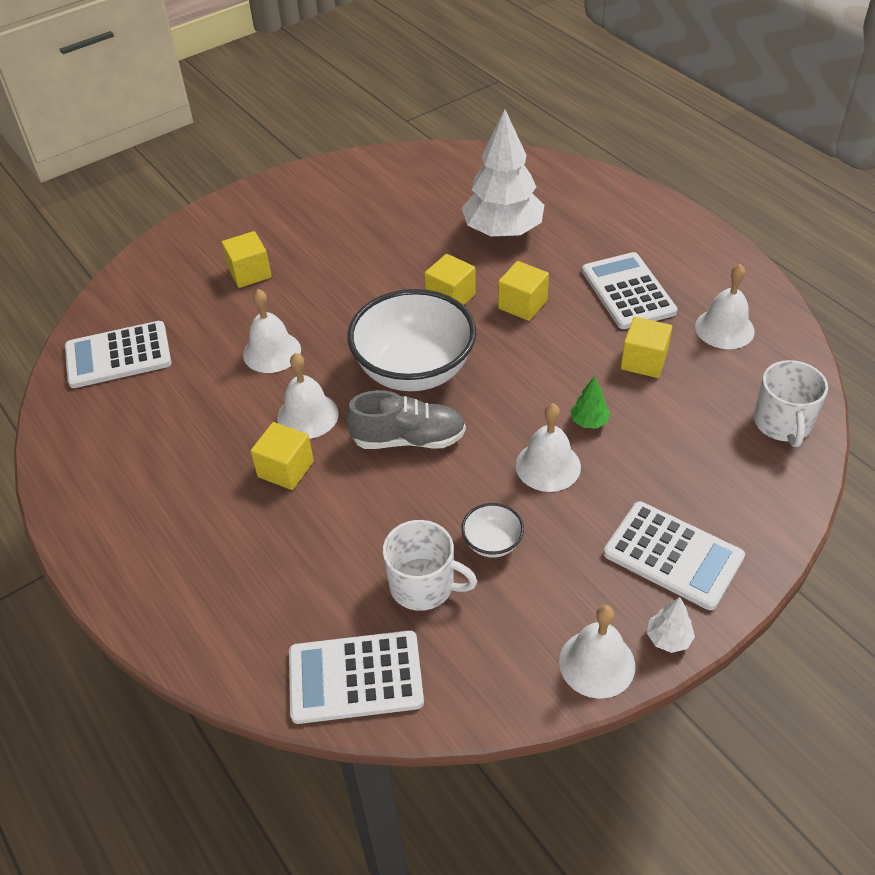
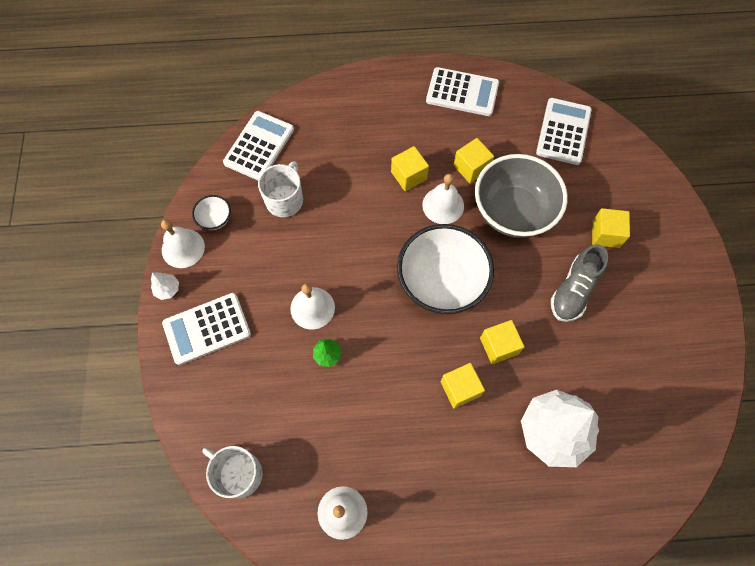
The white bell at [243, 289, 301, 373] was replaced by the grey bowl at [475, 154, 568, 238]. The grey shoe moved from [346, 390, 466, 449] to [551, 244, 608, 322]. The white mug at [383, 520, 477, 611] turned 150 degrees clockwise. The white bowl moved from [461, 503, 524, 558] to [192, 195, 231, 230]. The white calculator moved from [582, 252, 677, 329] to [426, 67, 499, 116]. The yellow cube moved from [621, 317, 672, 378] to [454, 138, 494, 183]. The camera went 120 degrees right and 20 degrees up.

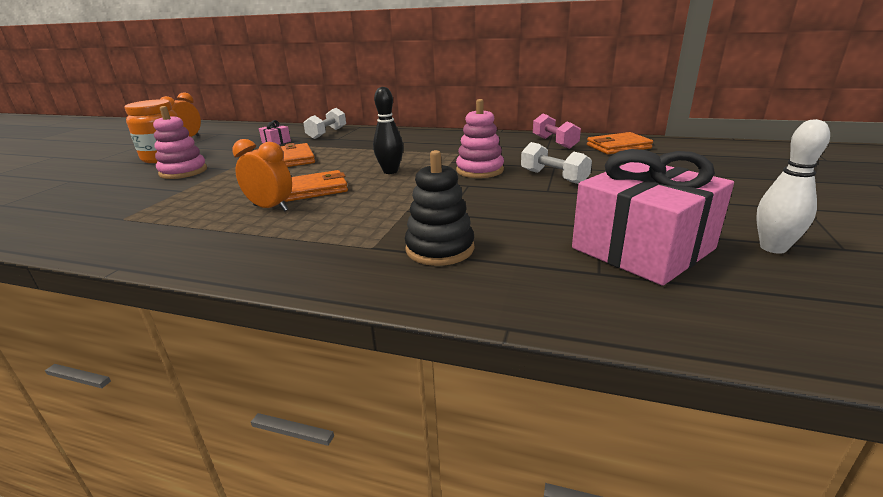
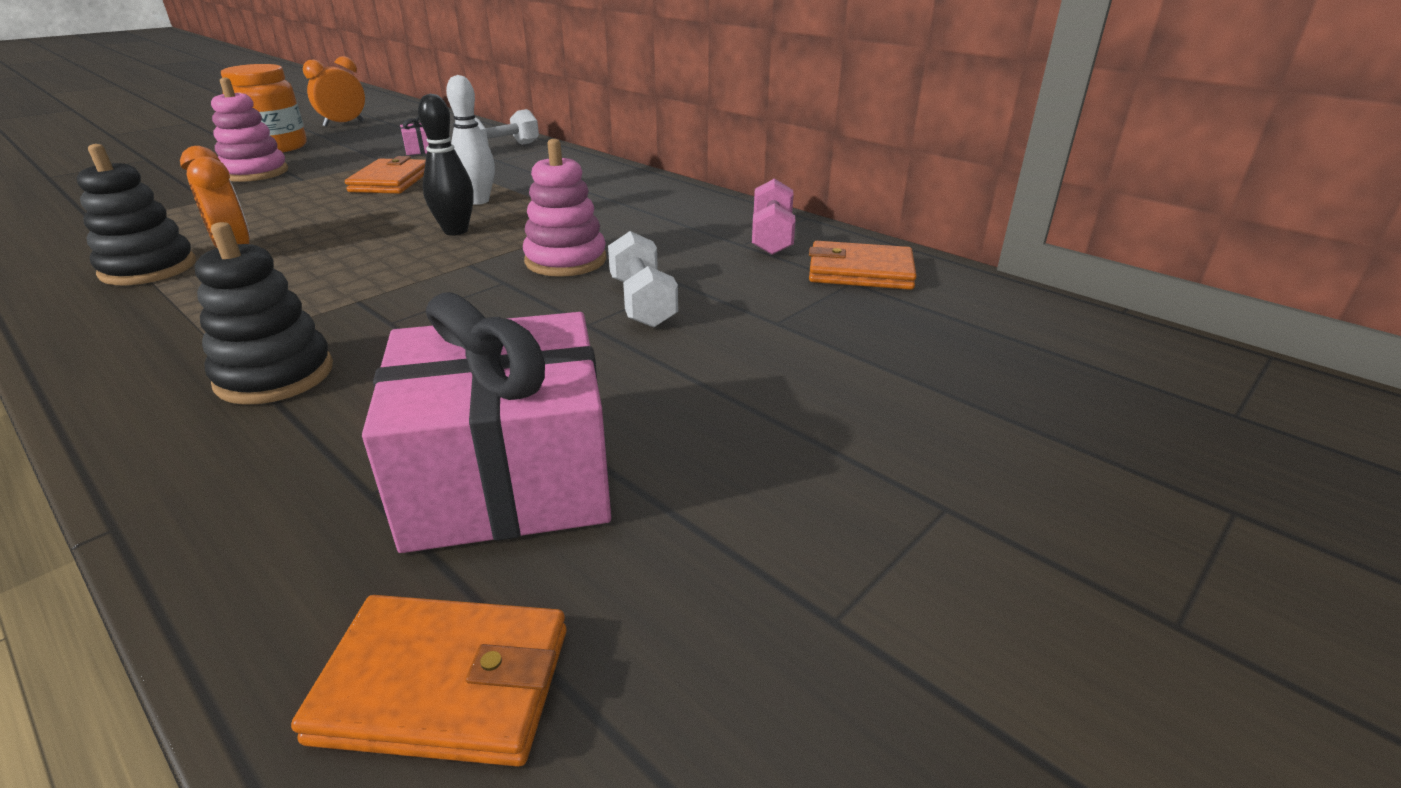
The orange wallet moved from [285, 170, 348, 202] to [291, 595, 567, 767]. The white bowling pin moved from [756, 119, 830, 254] to [446, 75, 495, 205]. The black stacking toy at [77, 144, 196, 285] appeared. The camera went 25 degrees right and 5 degrees up.

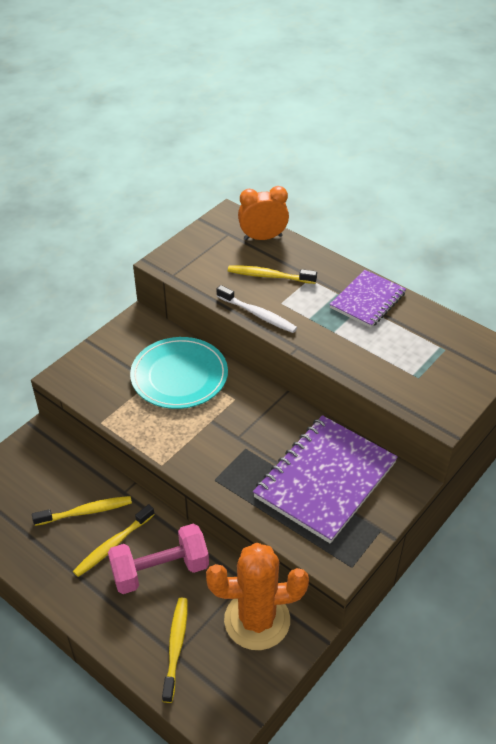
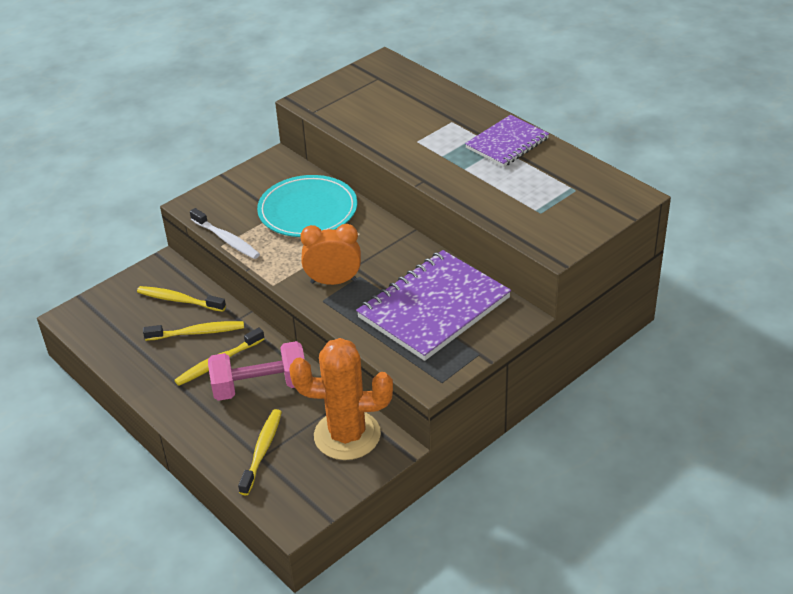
The white toothbrush moved from [217, 285, 297, 333] to [190, 208, 260, 259]. The yellow toothbrush moved from [228, 265, 317, 284] to [137, 286, 226, 312]. The orange clock moved from [238, 186, 289, 240] to [300, 224, 361, 285]. The camera went 10 degrees right and 5 degrees down.

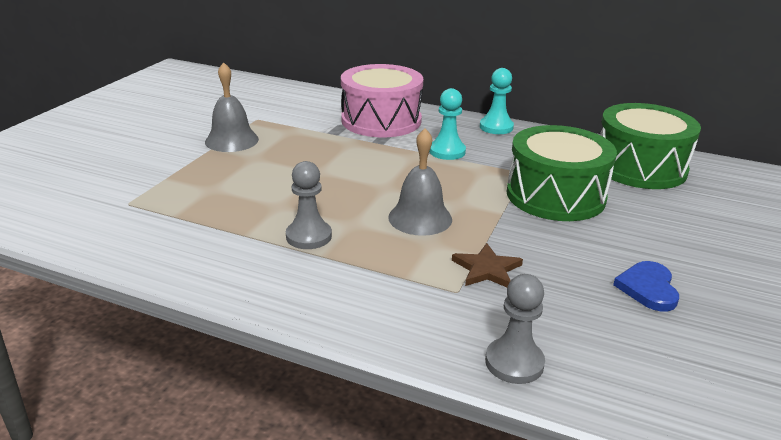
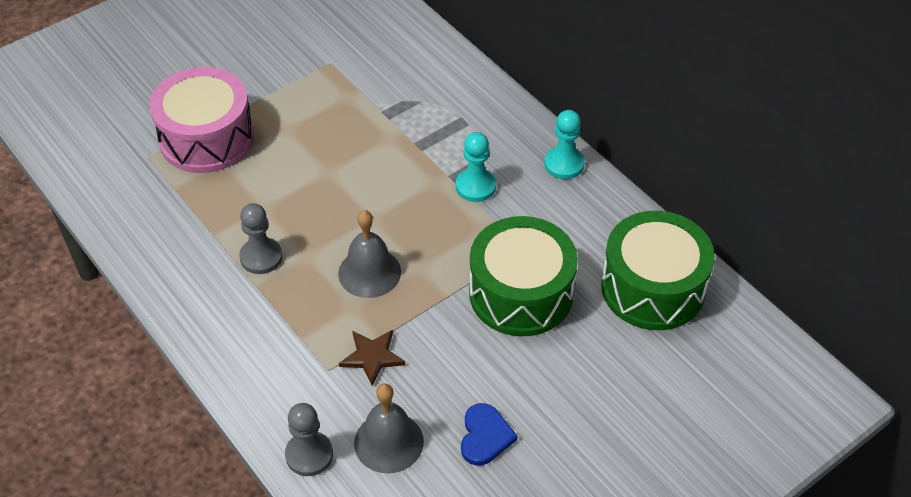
The grey bell moved from [205, 62, 259, 152] to [354, 384, 424, 473]. The pink drum moved from [341, 64, 423, 137] to [149, 67, 254, 173]. The blue heart at [613, 261, 679, 311] turned 150 degrees clockwise. The camera went 30 degrees right and 20 degrees up.

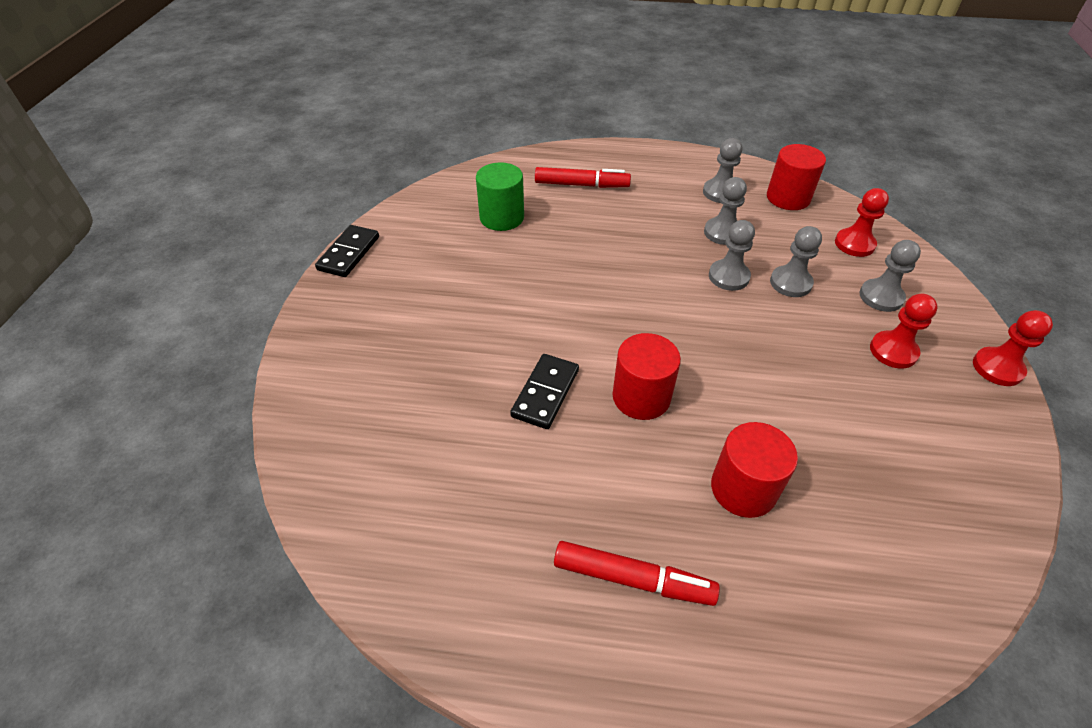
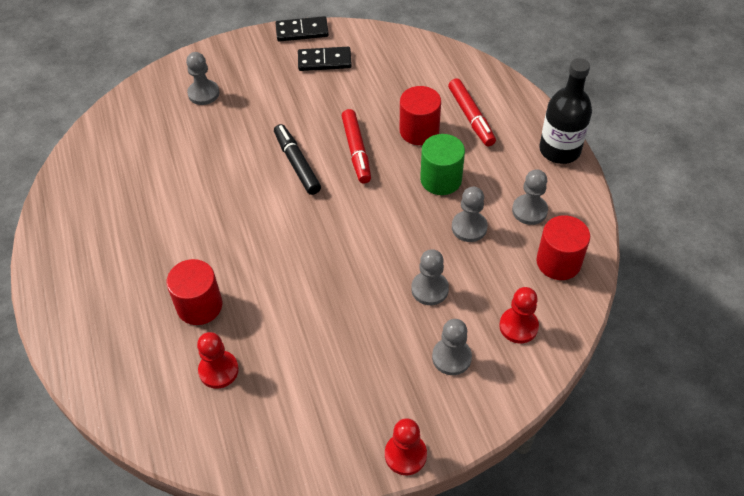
The green cylinder moved from [476, 162, 524, 231] to [420, 134, 465, 195]. The black domino moved from [510, 354, 579, 429] to [298, 47, 352, 71]. The red marker moved from [554, 541, 720, 606] to [342, 109, 371, 183]. The red cylinder moved from [613, 333, 681, 420] to [400, 86, 441, 145]. The grey pawn moved from [709, 220, 755, 291] to [186, 52, 219, 105]. The red pawn moved from [870, 294, 938, 369] to [197, 332, 239, 389]. The black marker at [274, 124, 321, 195] appeared. The black bottle at [539, 58, 592, 164] appeared. The camera went 65 degrees right and 5 degrees up.

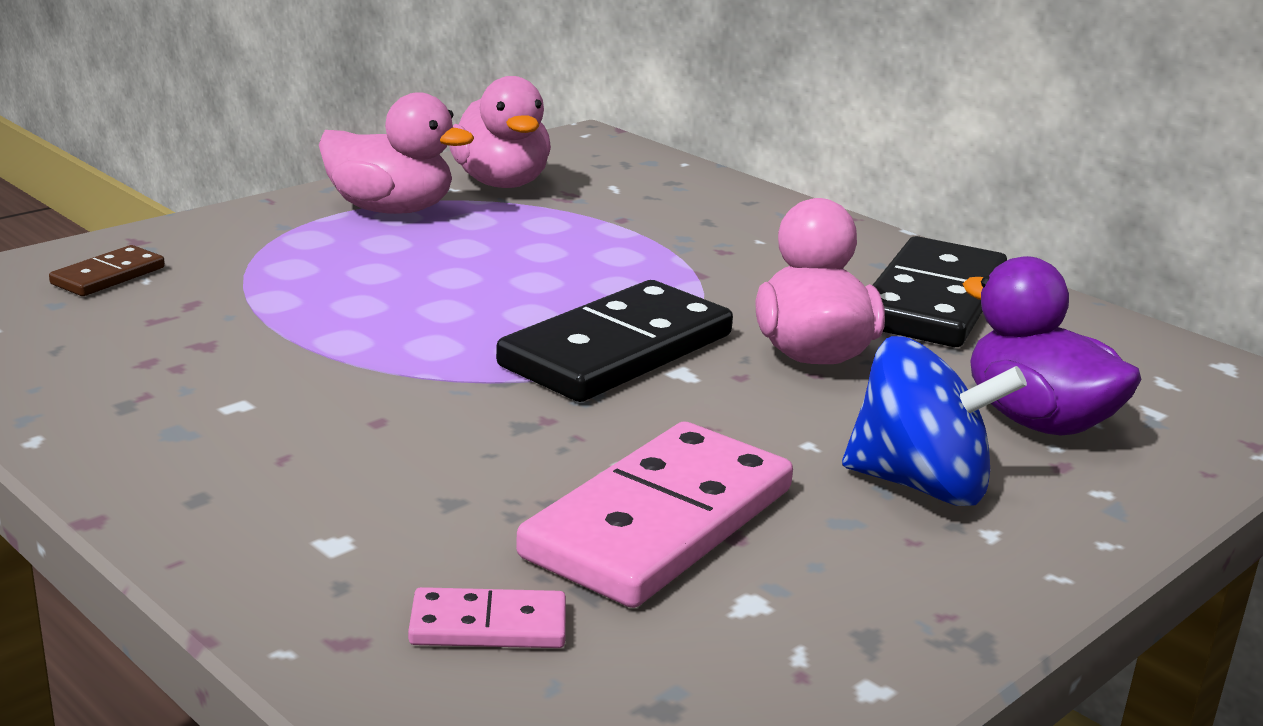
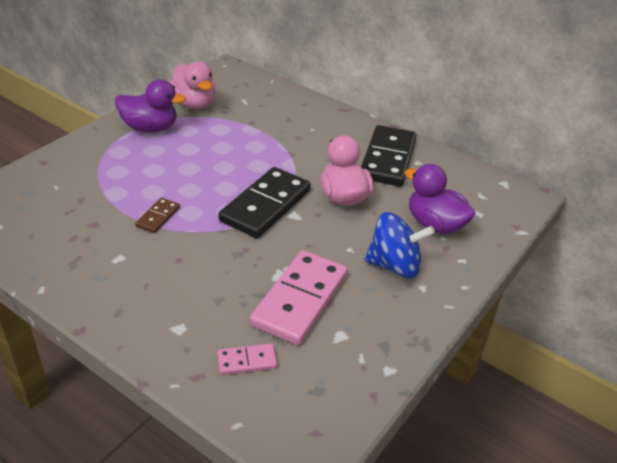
The brown domino moved from [49, 245, 165, 296] to [135, 198, 180, 233]. The pink duck at [319, 92, 474, 214] became the purple duck at [115, 79, 186, 132]. The camera went 10 degrees left and 15 degrees up.

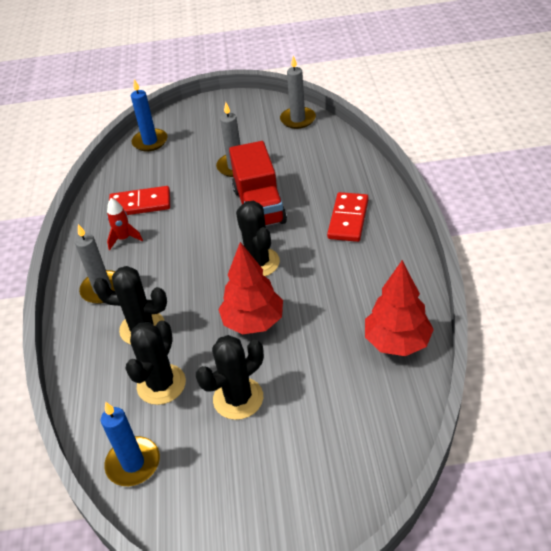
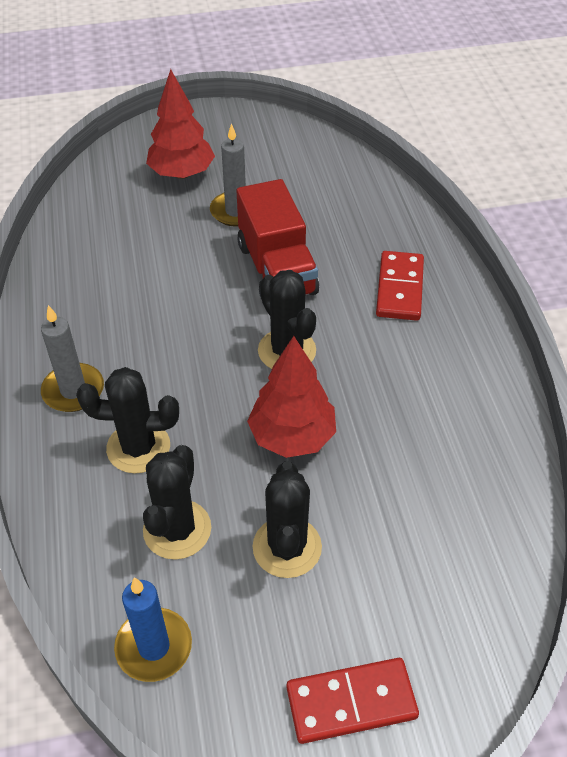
The red rocket at [107, 198, 143, 250] disappeared. The red domino moved from [109, 186, 170, 215] to [287, 658, 419, 744]. The blue candle at [131, 79, 167, 151] disappeared. The black cactus at [196, 335, 264, 420] turned 45 degrees counterclockwise. The grey candle at [280, 55, 316, 129] disappeared. The red tree moved from [365, 260, 434, 356] to [146, 69, 215, 179]. The camera went 10 degrees left and 5 degrees up.

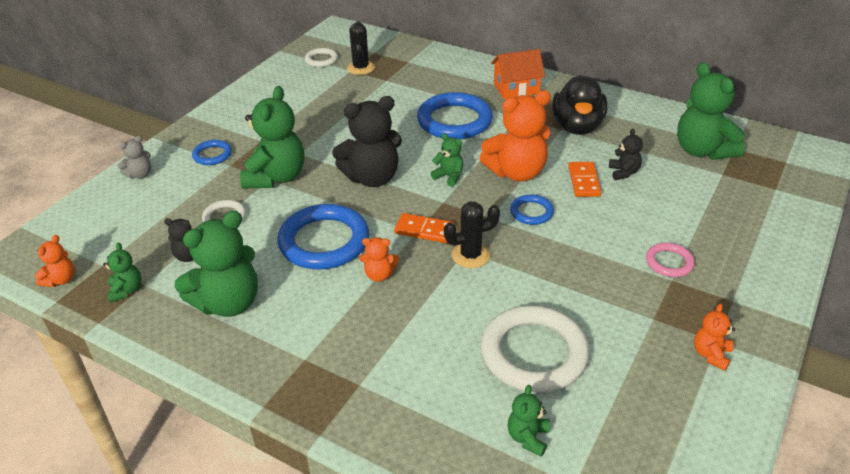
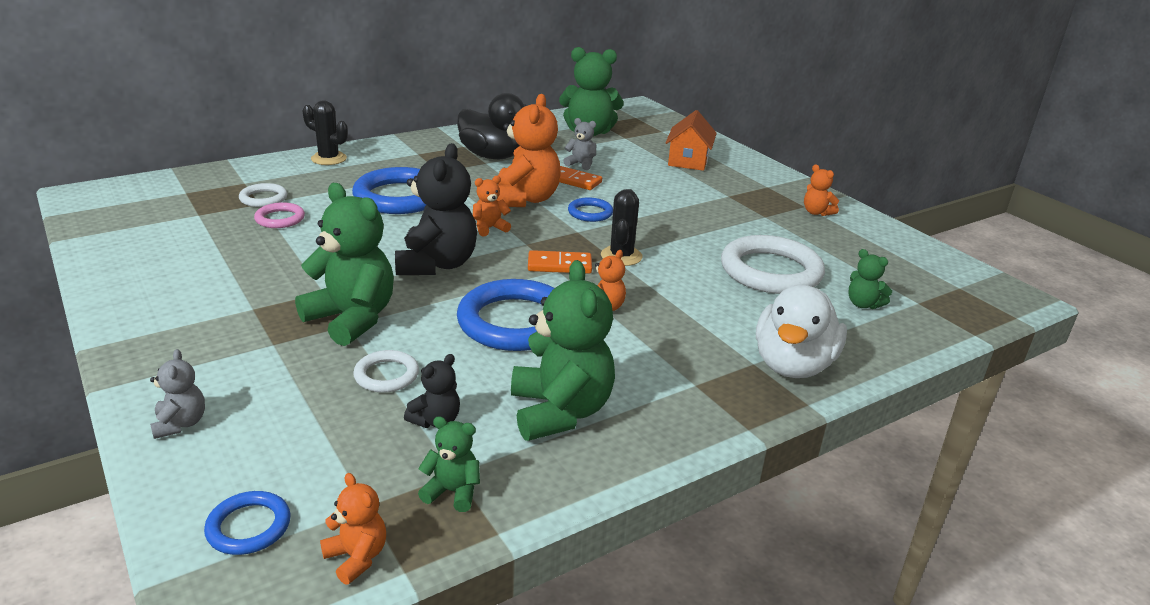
The blue ring moved from [192, 140, 232, 165] to [204, 491, 291, 555]. The white ring moved from [305, 48, 338, 67] to [239, 183, 287, 207]. The black cactus moved from [347, 21, 375, 75] to [303, 100, 348, 165]. The orange domino at [394, 213, 454, 243] turned 45 degrees clockwise. The green teddy bear at [430, 133, 463, 187] became the orange teddy bear at [473, 176, 511, 236]. The orange house moved from [491, 49, 545, 99] to [665, 110, 717, 171]. The black teddy bear at [609, 129, 643, 180] became the grey teddy bear at [563, 118, 596, 170]. The pink ring moved from [646, 243, 695, 277] to [254, 202, 305, 228]. The white duck at [756, 285, 847, 378] appeared. The camera went 65 degrees left and 10 degrees down.

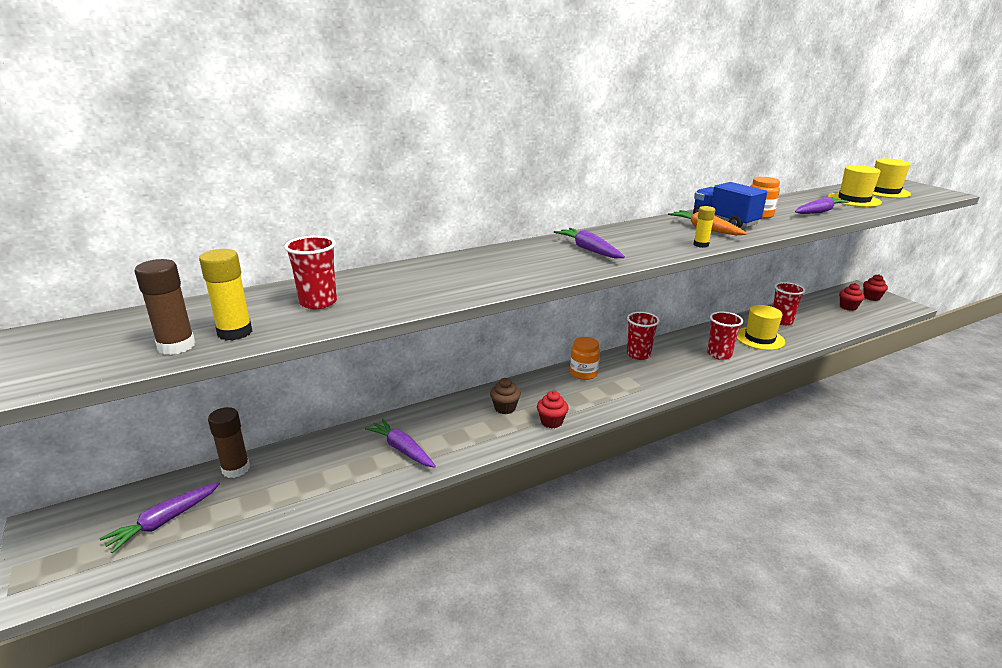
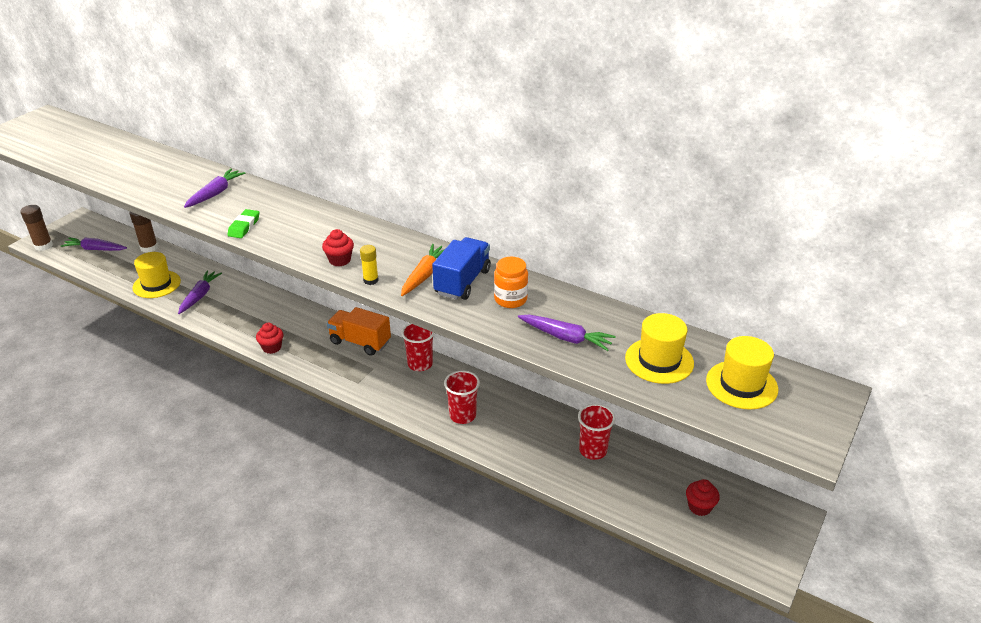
The brown glue stick moved from [134, 259, 196, 355] to [20, 205, 53, 251]. The yellow glue stick at [199, 249, 252, 341] disappeared. The red cup at [284, 236, 337, 309] disappeared. The brown cupcake at [490, 378, 521, 414] disappeared. The purple carrot moved from [554, 228, 625, 258] to [184, 169, 245, 208]. The orange jar at [570, 337, 600, 380] was replaced by the orange truck at [327, 307, 391, 356]. The yellow hat moved from [737, 305, 785, 350] to [132, 252, 181, 298]. The red cupcake moved from [863, 274, 888, 301] to [322, 229, 354, 266]. The green eraser at [227, 209, 259, 238] appeared. The camera went 60 degrees right and 10 degrees up.

